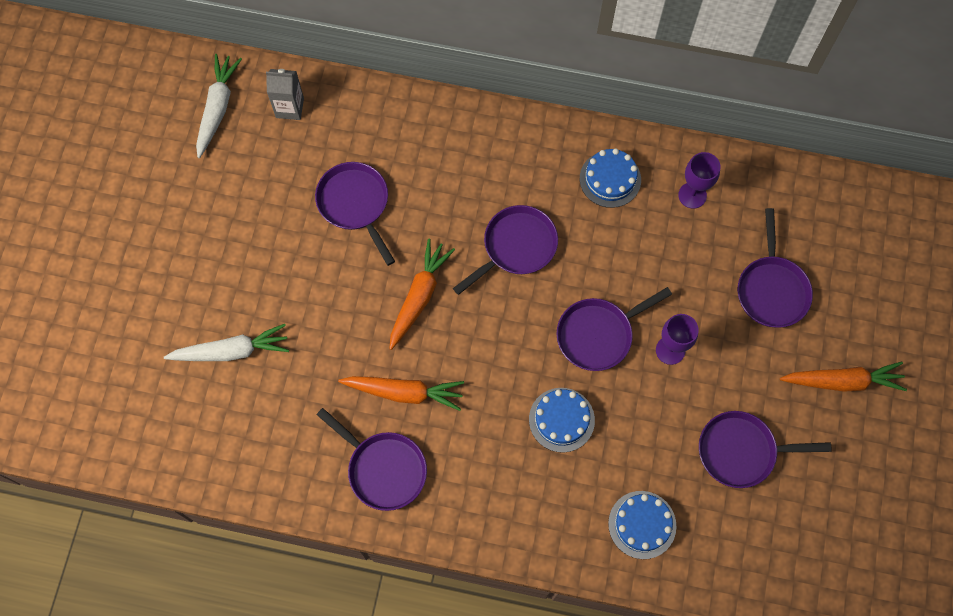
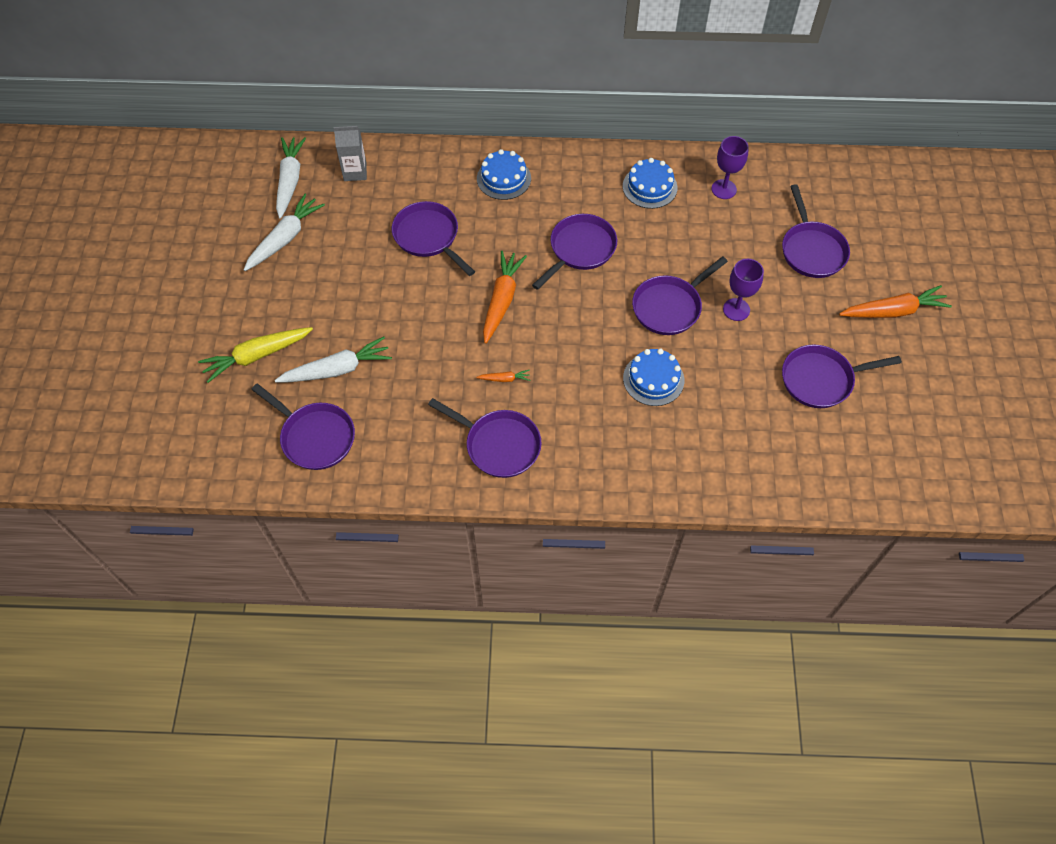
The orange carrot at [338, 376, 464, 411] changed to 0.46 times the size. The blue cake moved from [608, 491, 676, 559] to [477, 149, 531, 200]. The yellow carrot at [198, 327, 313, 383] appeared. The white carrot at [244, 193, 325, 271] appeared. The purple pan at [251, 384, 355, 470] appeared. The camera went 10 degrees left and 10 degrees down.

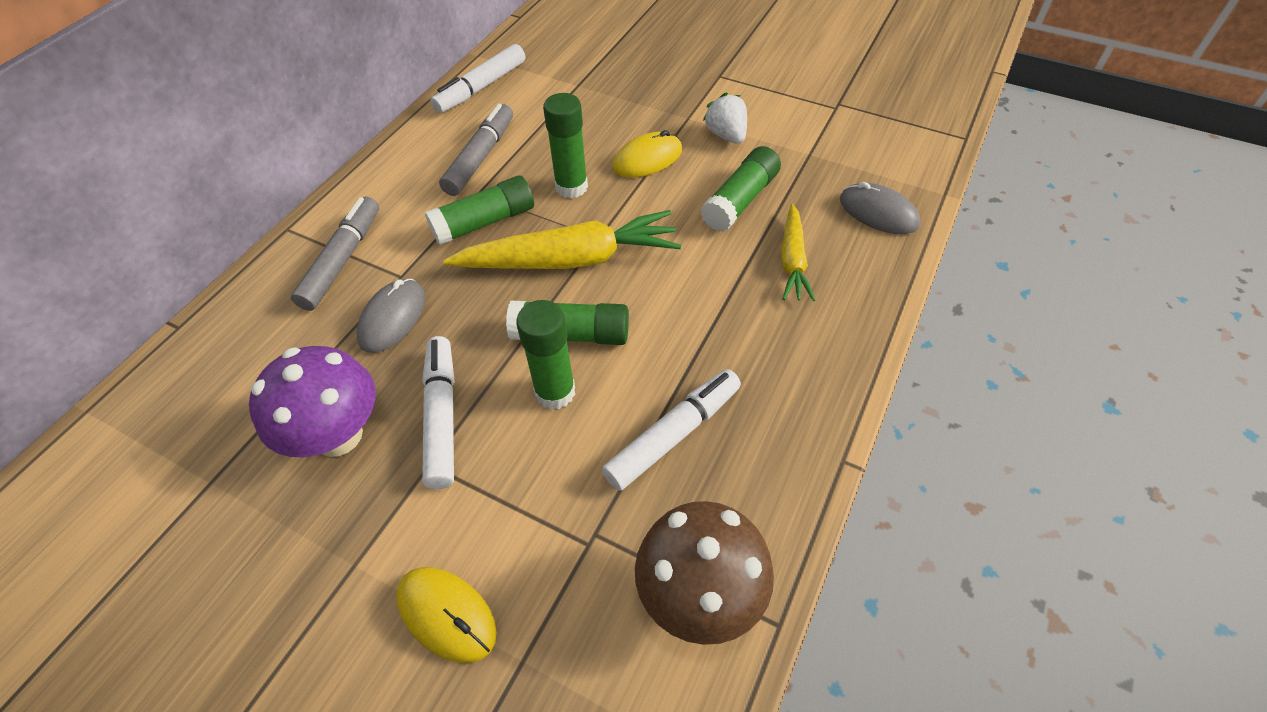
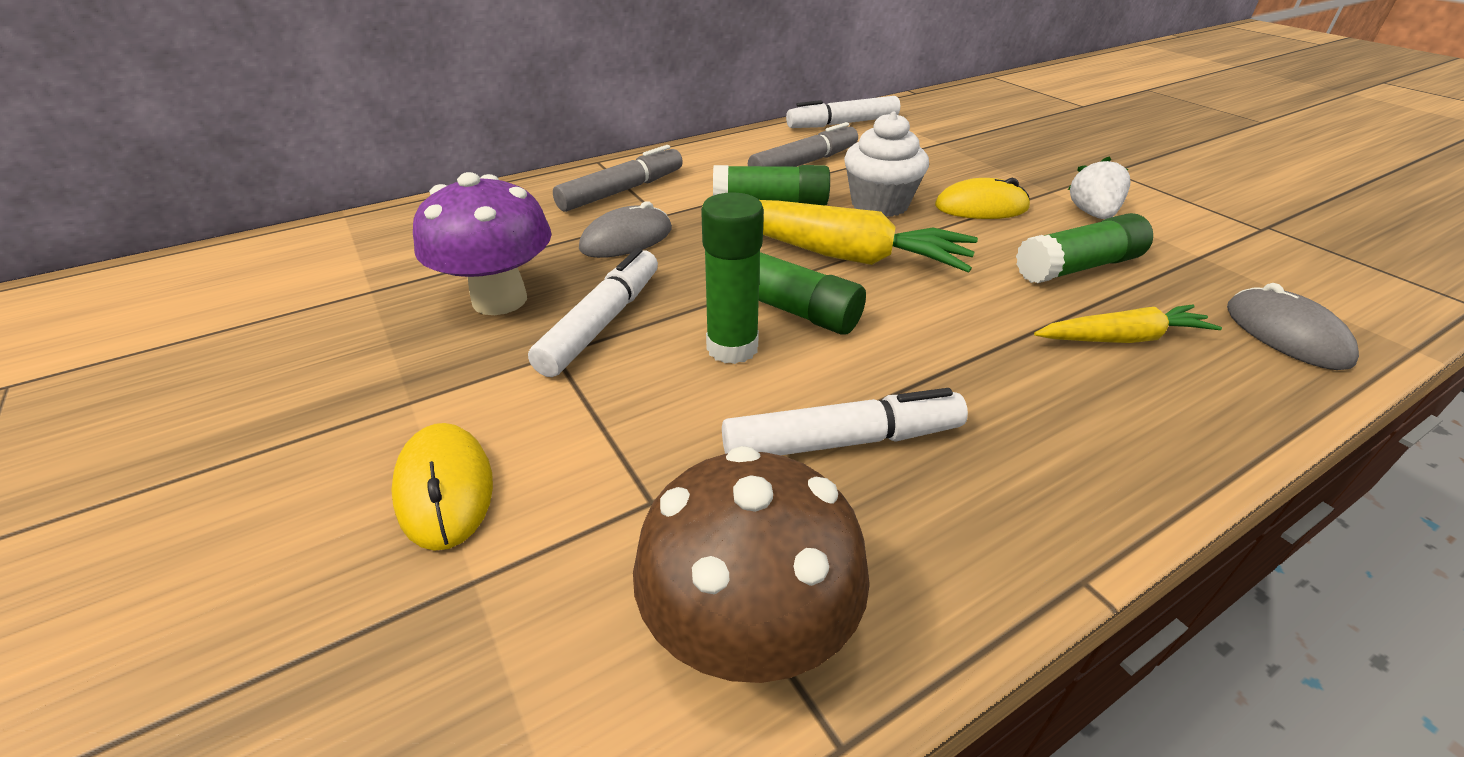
The green glue stick at [543, 93, 588, 198] was replaced by the white cupcake at [844, 112, 929, 217]. The yellow carrot at [781, 204, 815, 301] turned 135 degrees counterclockwise. The camera went 30 degrees right and 15 degrees down.

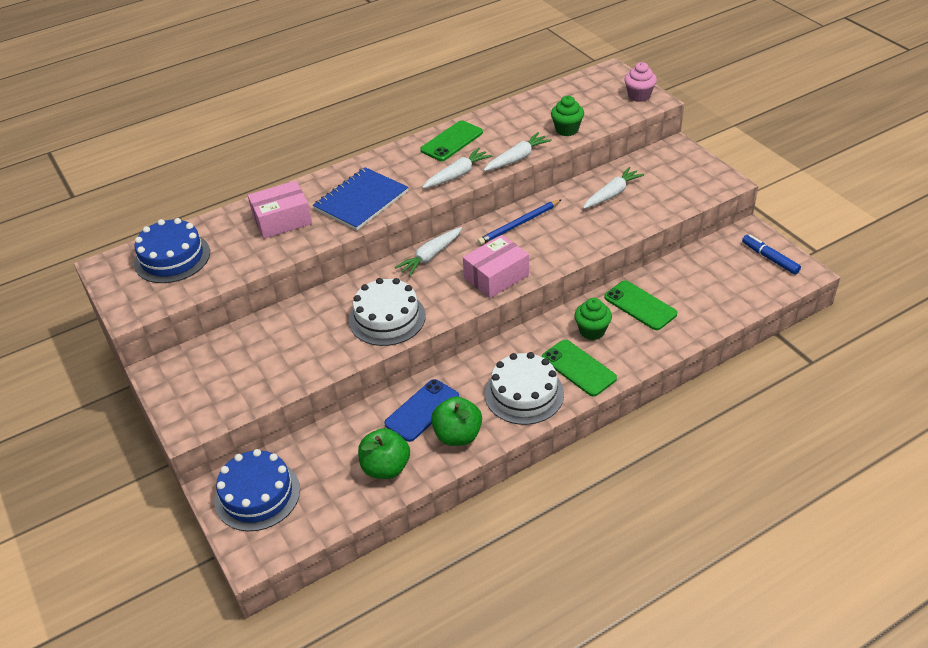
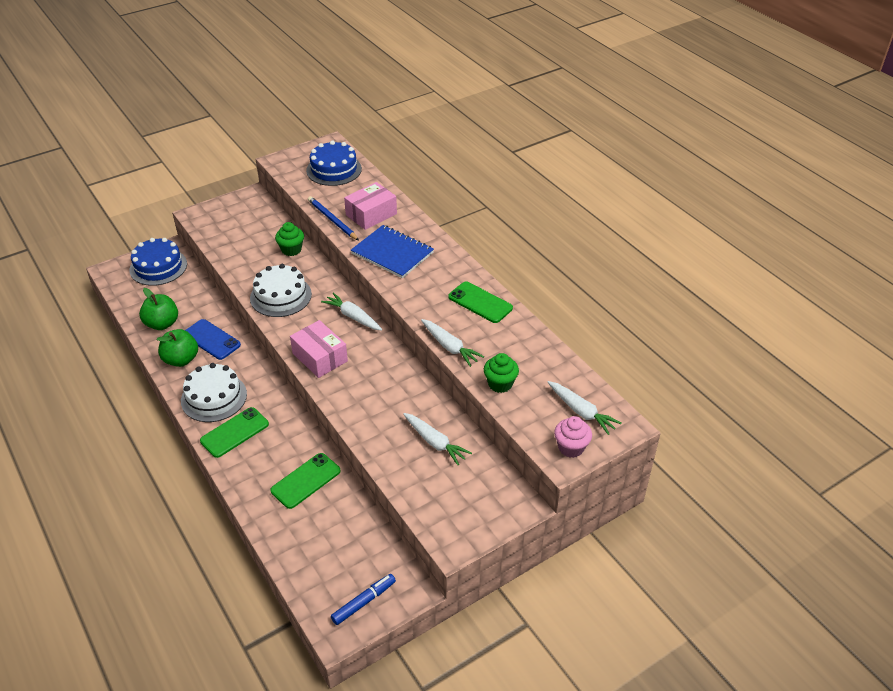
The pink box at [248, 181, 312, 239] turned 75 degrees clockwise. The white carrot moved from [422, 148, 492, 188] to [547, 381, 621, 435]. The blue pencil moved from [477, 199, 562, 245] to [308, 196, 359, 240]. The green cupcake moved from [574, 298, 612, 340] to [275, 222, 304, 256]. The camera went 85 degrees right and 0 degrees up.

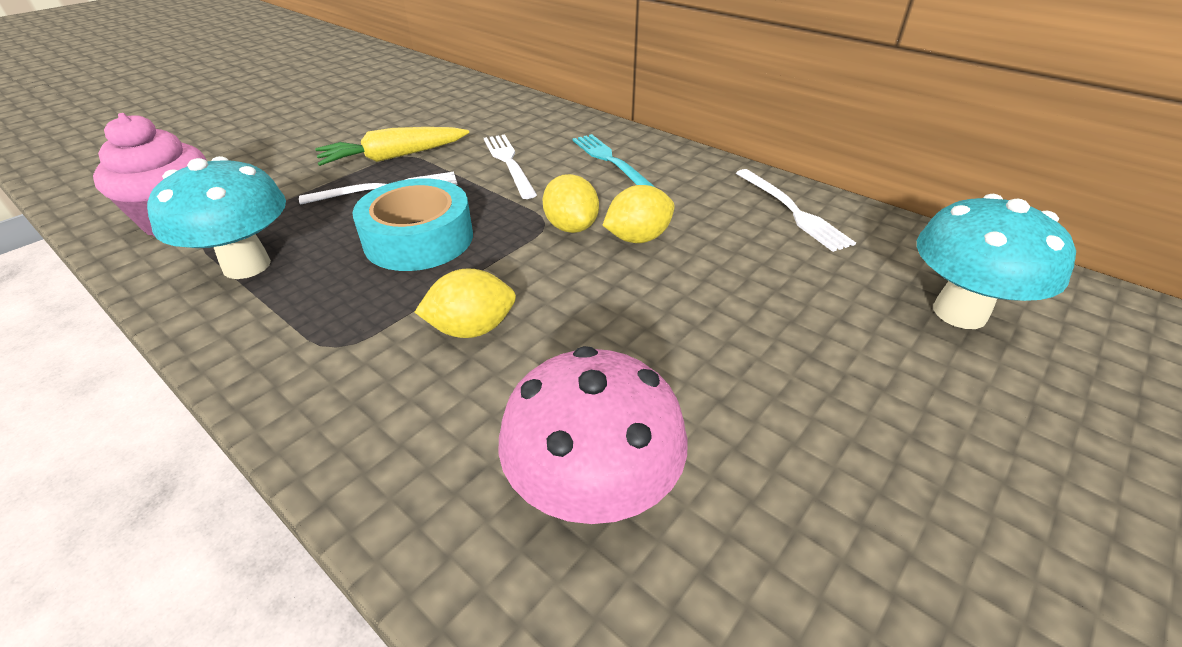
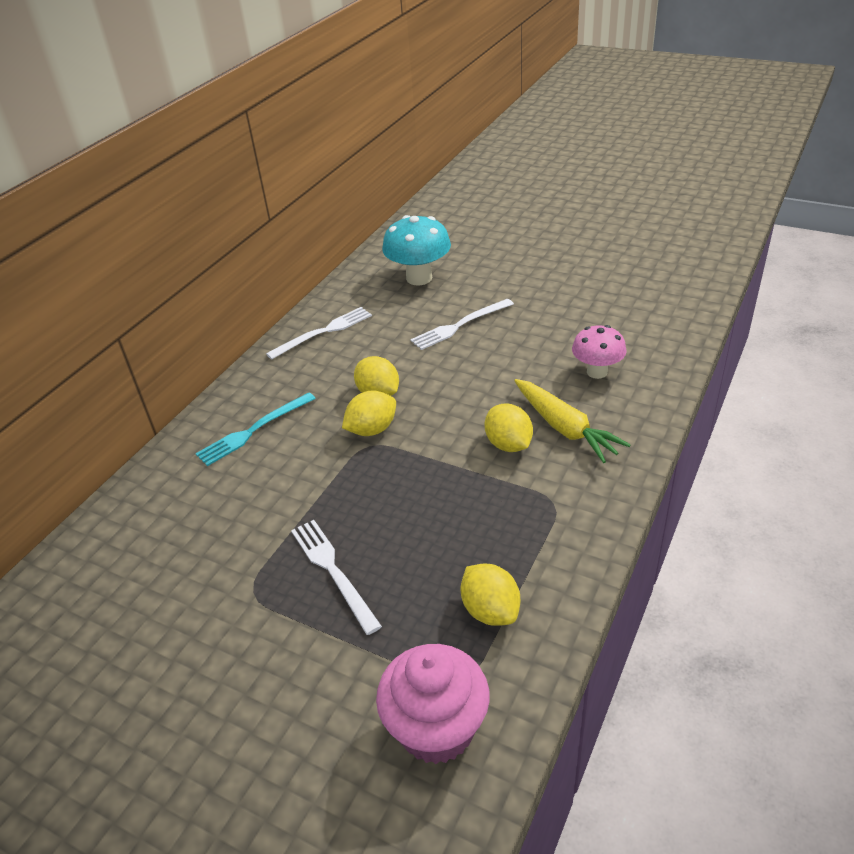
The turquoise mushroom at [147, 156, 286, 279] was replaced by the yellow lemon at [461, 563, 520, 626]. The yellow carrot moved from [315, 127, 469, 166] to [514, 379, 631, 463]. The turquoise tape at [353, 178, 473, 271] disappeared. The white fork moved from [484, 135, 537, 199] to [410, 299, 514, 350]. The pink mushroom at [498, 346, 687, 524] changed to 0.66 times the size. The camera went 100 degrees left and 0 degrees up.

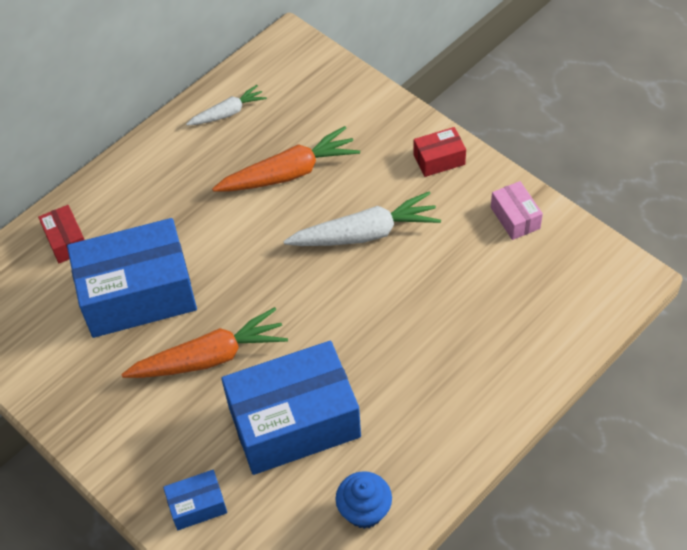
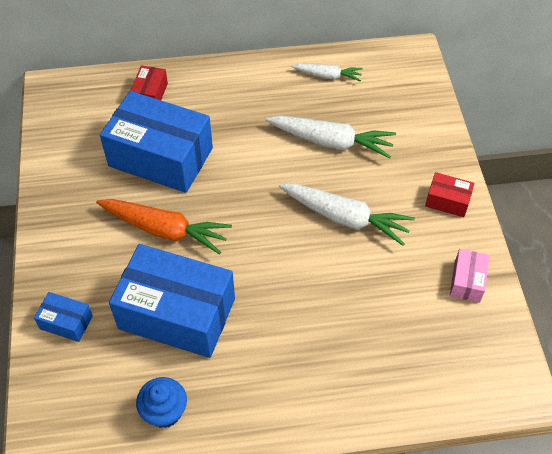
The orange carrot at [212, 126, 360, 192] became the white carrot at [266, 116, 396, 159]. The camera went 35 degrees right and 0 degrees up.

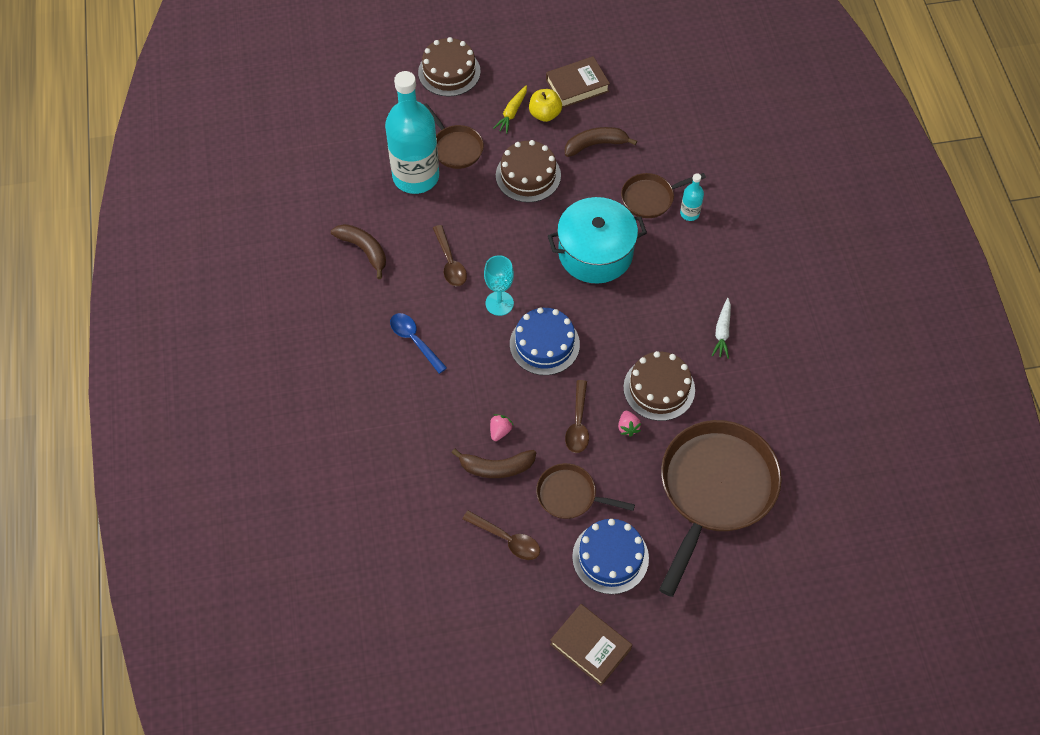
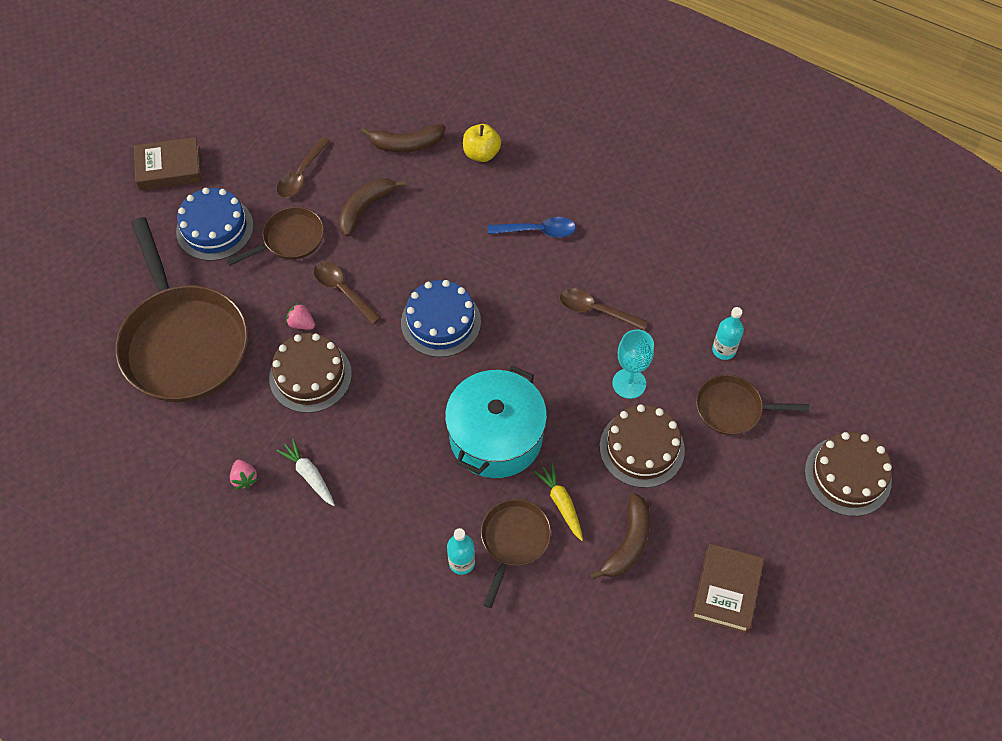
The brown banana moved from [331, 224, 386, 279] to [361, 124, 445, 153]. The turquoise bottle at [385, 71, 439, 194] changed to 0.41 times the size. The brown spoon at [462, 510, 540, 560] turned 45 degrees counterclockwise. The turquoise goblet moved from [484, 255, 514, 316] to [612, 329, 654, 399]. The pink strawberry moved from [490, 414, 513, 441] to [230, 460, 258, 489]. The yellow carrot moved from [493, 85, 527, 134] to [534, 463, 583, 541]. The yellow apple moved from [529, 89, 562, 122] to [463, 124, 501, 162]. The camera went 130 degrees right and 0 degrees up.

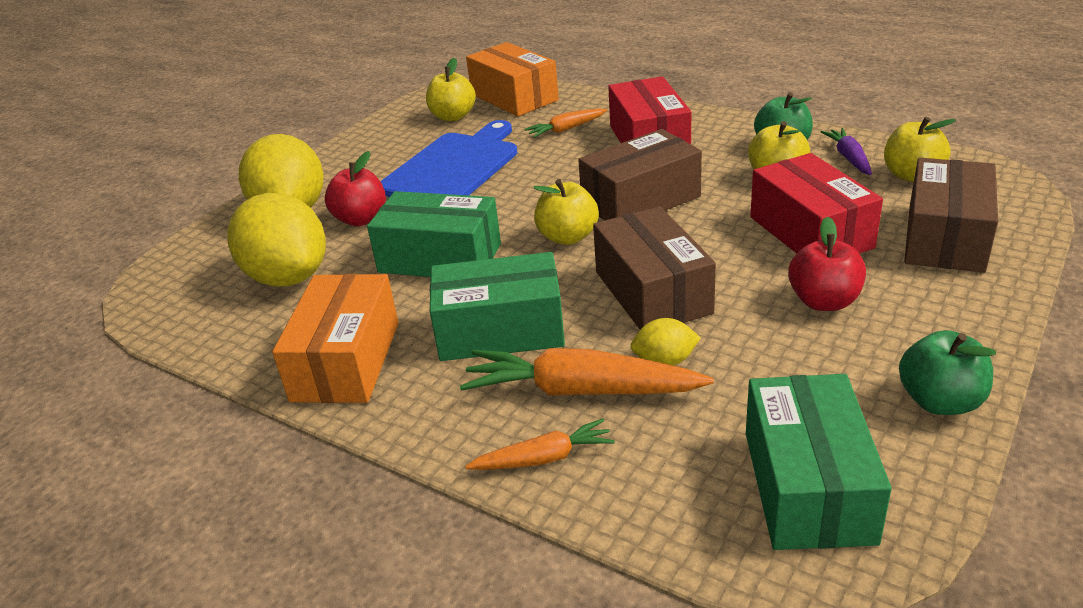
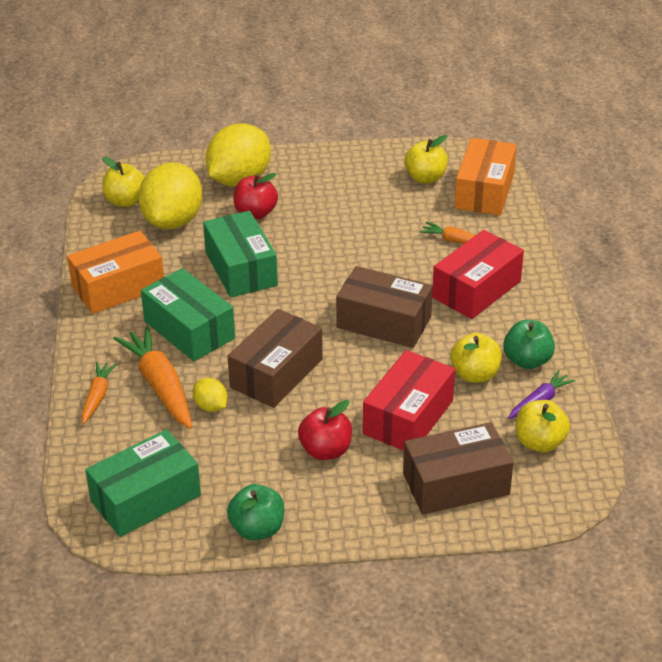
The blue cutting board at [380, 120, 517, 197] disappeared. The orange carrot at [465, 419, 615, 470] turned 120 degrees counterclockwise. The yellow apple moved from [533, 179, 599, 245] to [102, 157, 145, 207]. The camera went 50 degrees right and 5 degrees up.

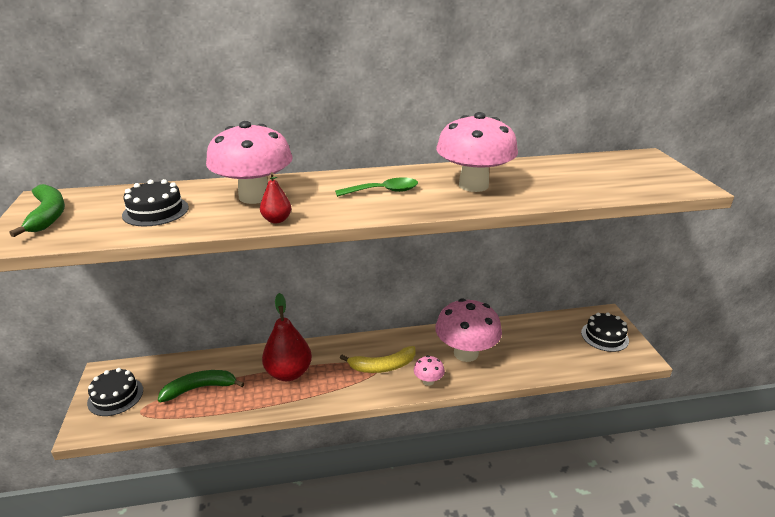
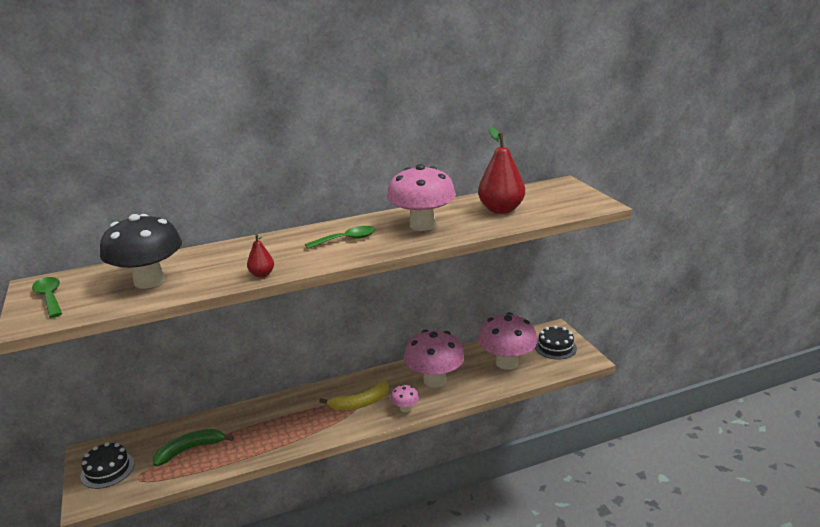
The green banana at [9, 184, 65, 237] was replaced by the green spoon at [32, 277, 62, 318]. The black cake at [122, 179, 189, 226] was replaced by the black mushroom at [100, 214, 182, 289]. The pink mushroom moved from [206, 121, 293, 204] to [478, 312, 538, 370]. The red pear moved from [262, 293, 312, 381] to [478, 127, 525, 214]. The camera went 10 degrees left and 5 degrees down.

